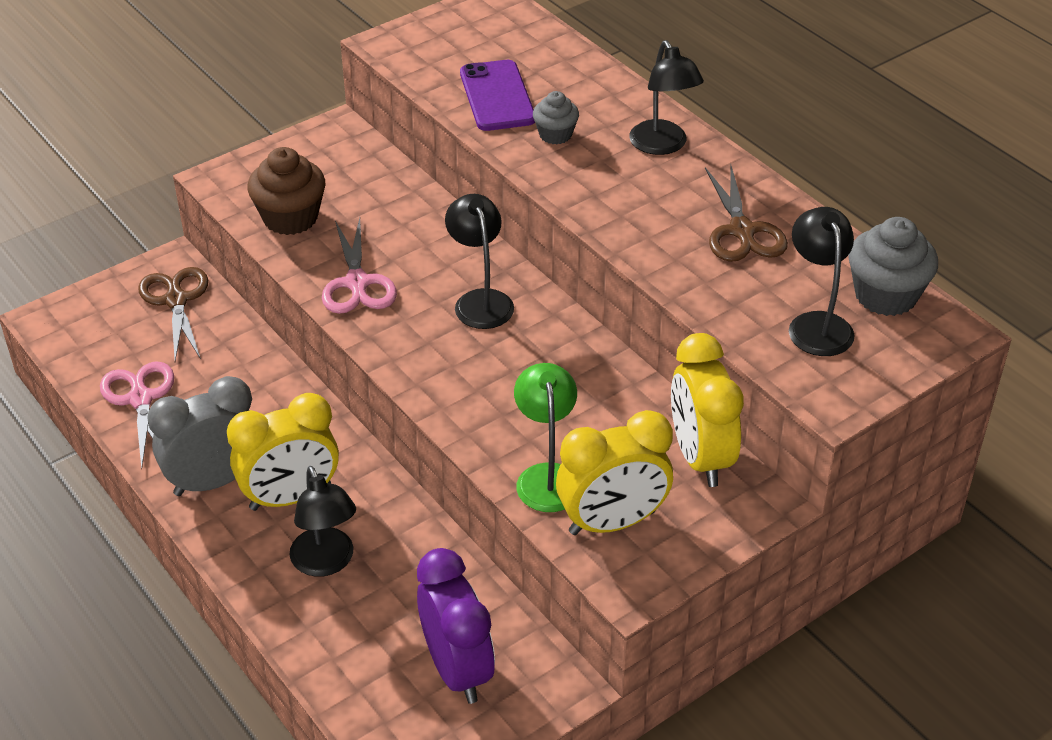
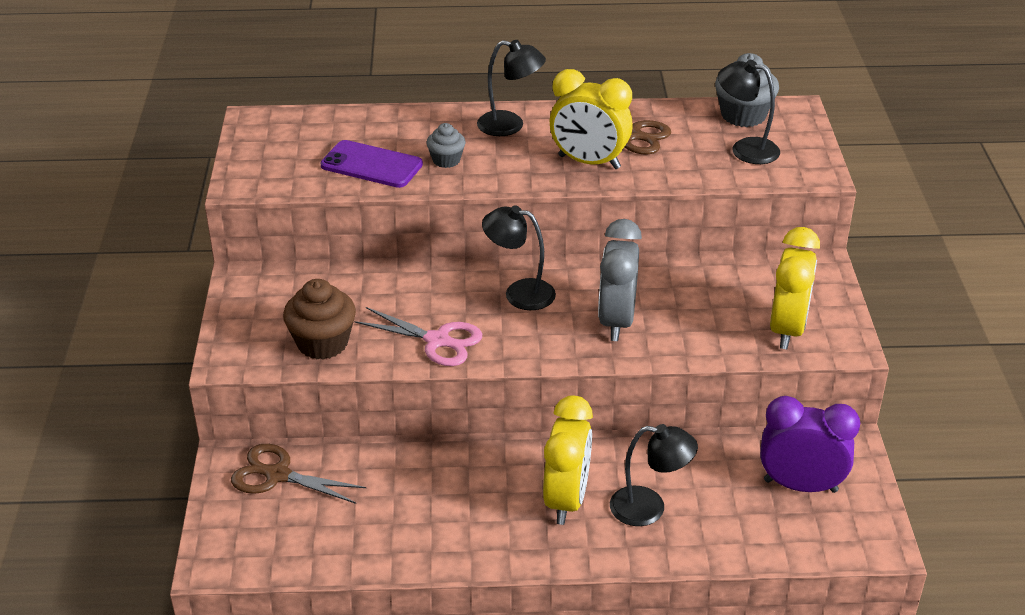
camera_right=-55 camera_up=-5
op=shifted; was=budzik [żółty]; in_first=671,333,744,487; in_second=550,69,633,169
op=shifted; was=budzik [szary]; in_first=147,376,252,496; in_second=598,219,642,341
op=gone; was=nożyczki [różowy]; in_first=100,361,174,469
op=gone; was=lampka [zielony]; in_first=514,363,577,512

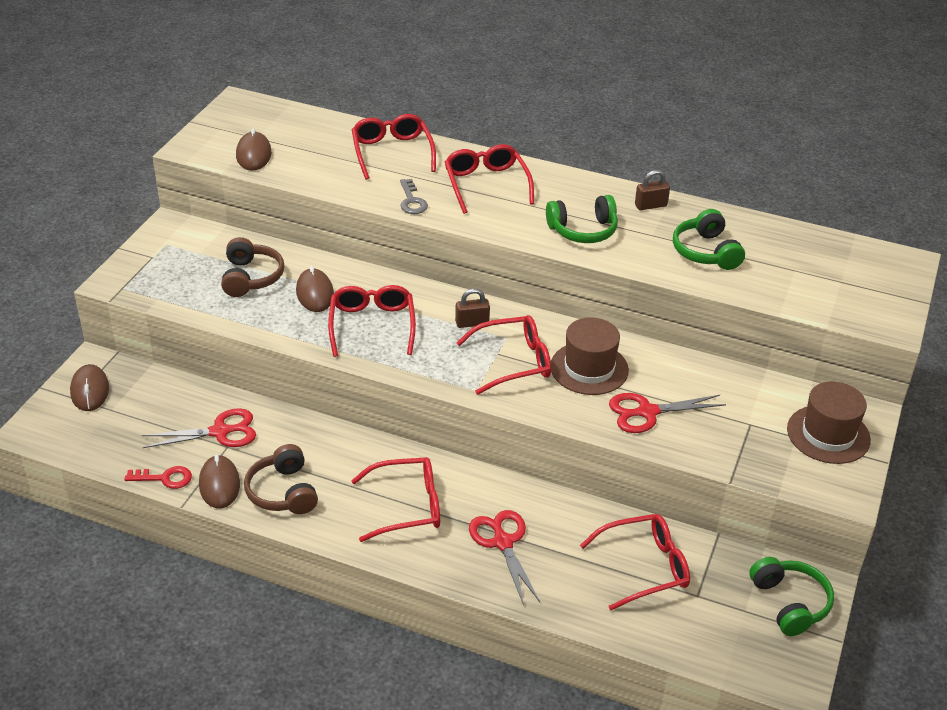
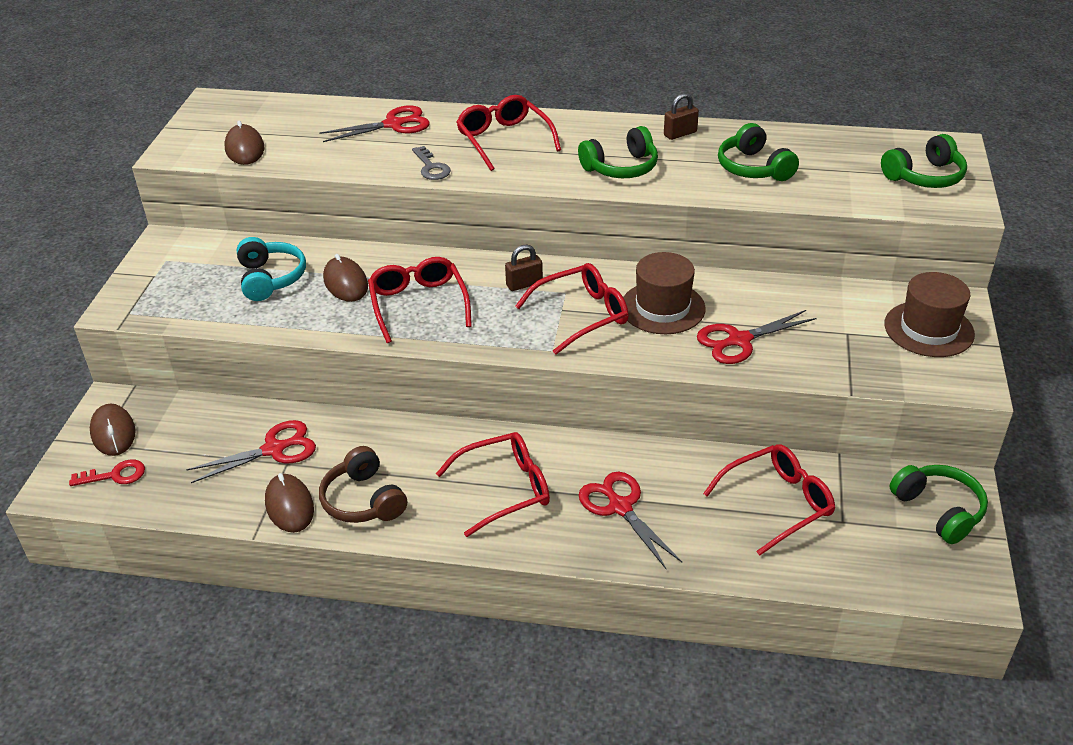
camera_right=-10 camera_up=0
op=shifted; was=klucz [czerwony]; in_first=124,466,192,489; in_second=69,459,145,486
op=repainted; was=słuchawki [brązowy]; now=słuchawki [turkusowy]; in_first=221,237,284,297; in_second=237,237,306,301
op=swapped; was=okulary [czerwony]; now=nożyczki [czerwony]; in_first=352,114,436,180; in_second=319,105,430,142
op=new; now=słuchawki [zielony]; in_second=881,134,967,188

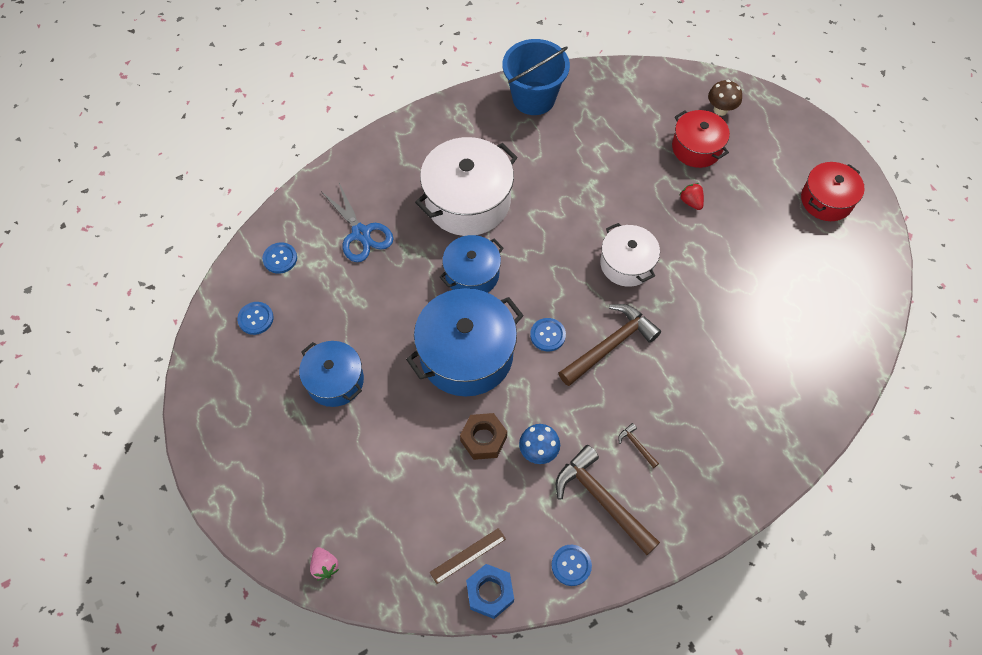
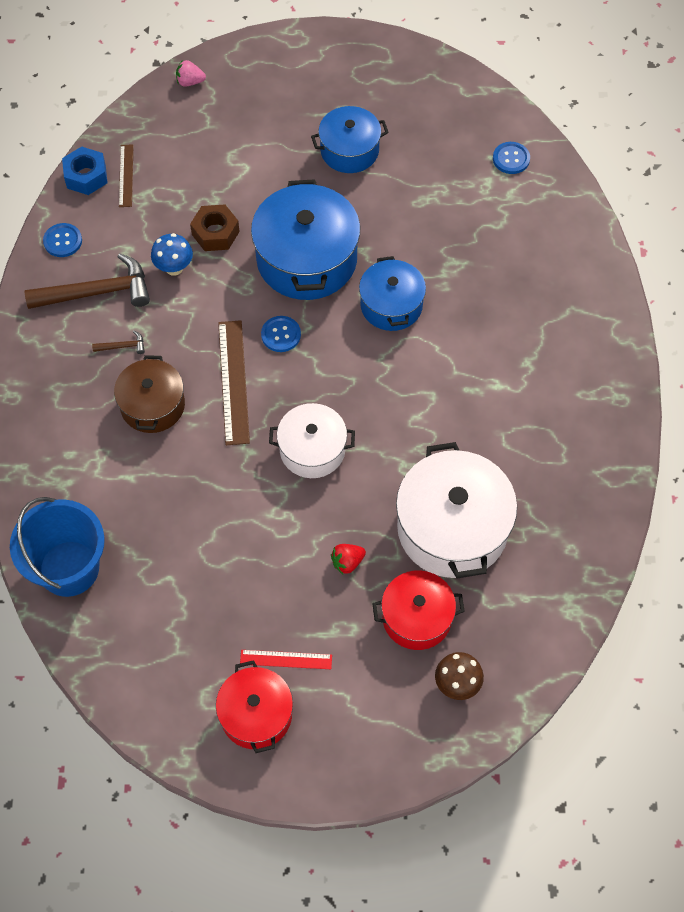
camera_right=120 camera_up=0
op=shifted; was=wiadro [niebieski]; in_first=502,39,570,115; in_second=10,497,105,597
op=new; now=garnek [brązowy]; in_second=114,355,185,433
op=swapped; was=młotek [brązowy]; now=linijka [brązowy]; in_first=559,304,661,386; in_second=218,320,250,445
op=new; now=linijka [czerwony]; in_second=240,650,332,669
op=rotated; was=truskawka [czerwony]; in_first=680,183,704,210; in_second=331,544,366,574; clockwise=150
op=shifted; was=garnek [biały]; in_first=415,137,518,236; in_second=396,442,517,579
op=gone; was=guzik [niebieski]; in_first=237,302,274,335
op=gone; was=nożyczki [niebieski]; in_first=321,183,393,262

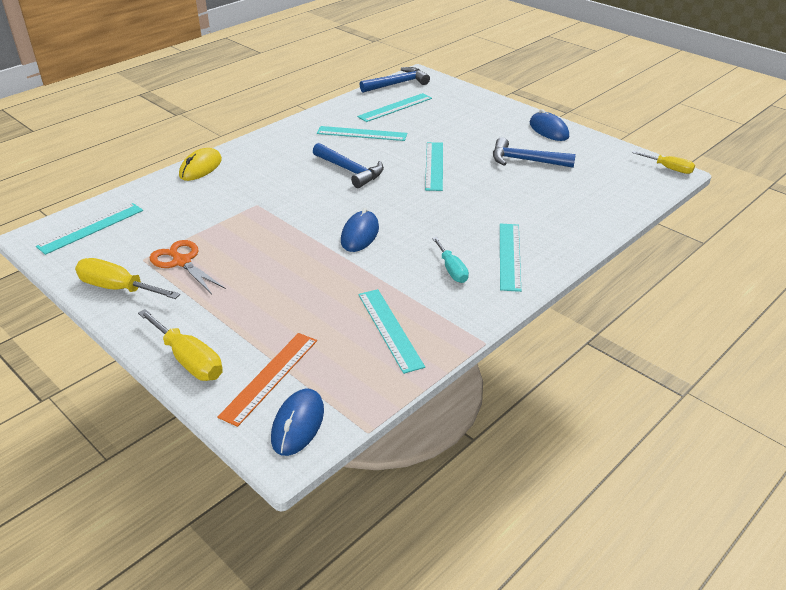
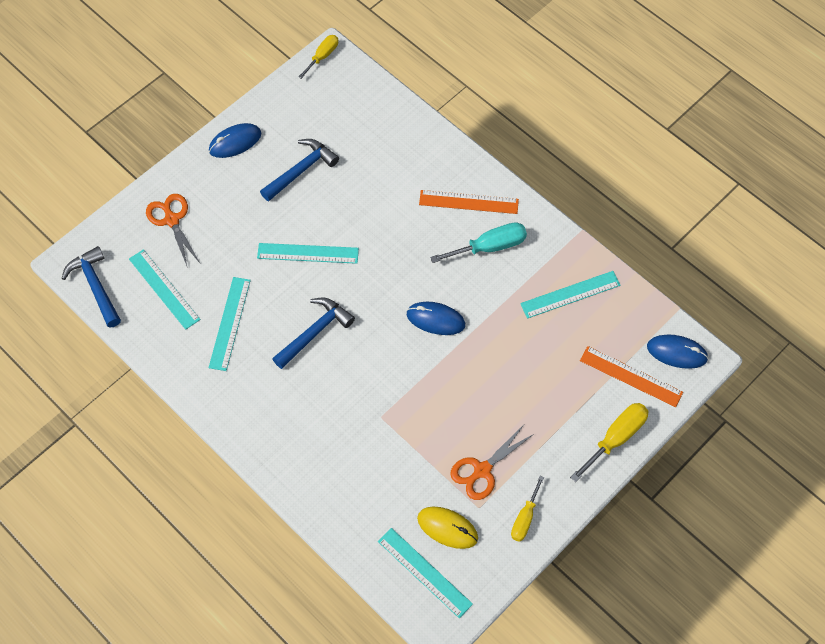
camera_right=-90 camera_up=25
op=new; now=nożyczki [pomarańczowy]; in_second=146,194,200,266
op=rotated; was=młotek [niebieski]; in_first=493,137,576,168; in_second=260,139,339,202; clockwise=-150
op=shifted; was=myszka [żółty]; in_first=179,148,222,181; in_second=417,507,478,549
op=repainted; was=linijka [turkusowy]; now=linijka [pomarańczowy]; in_first=500,223,521,292; in_second=419,190,519,214
op=scaled; was=śrubokręt [turkusowy]; in_first=432,237,469,283; in_second=430,222,527,263; ratio=1.53
op=scaled; was=śrubokręt [żółty]; in_first=75,258,180,299; in_second=511,476,544,542; ratio=0.65

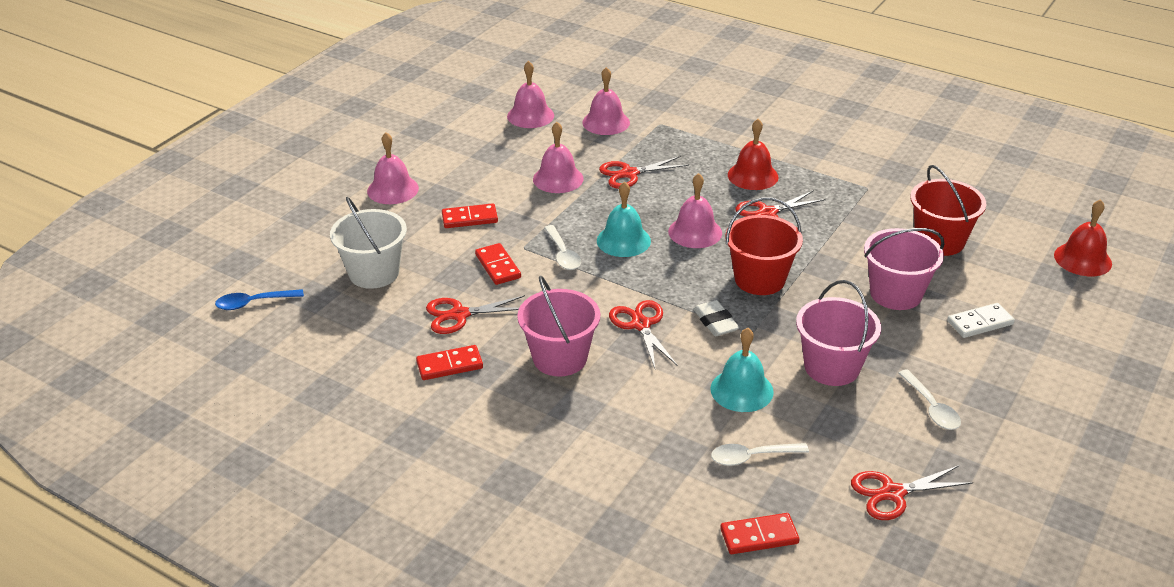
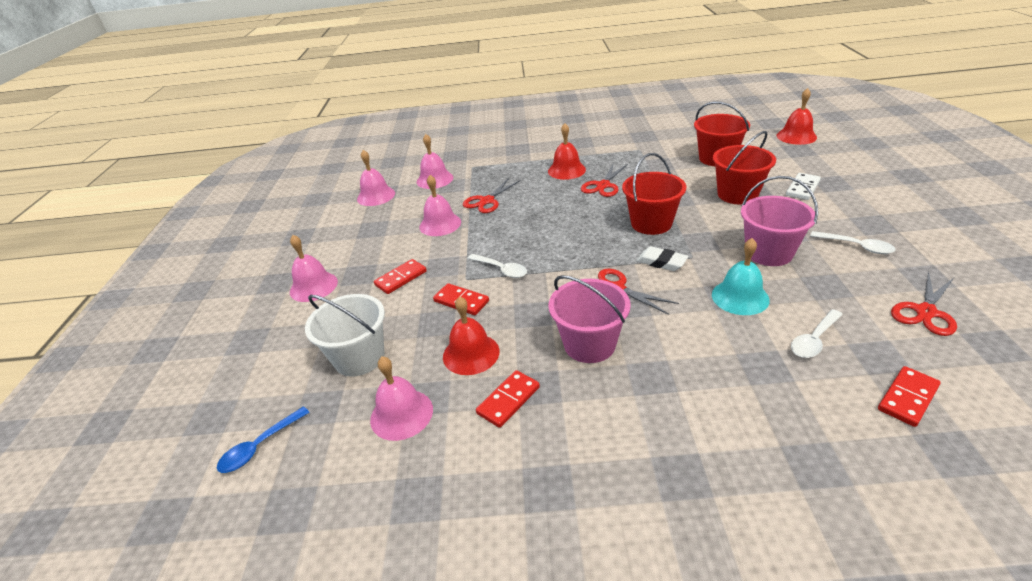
camera_right=-30 camera_up=0
op=shifted; was=dzwonek [różowy]; in_first=668,173,722,248; in_second=370,356,433,441
op=swapped; was=nożyczki [czerwony]; now=dzwonek [czerwony]; in_first=426,295,525,334; in_second=443,296,500,375
op=repainted; was=wiadro [różowy]; now=wiadro [czerwony]; in_first=864,228,944,310; in_second=713,131,776,205
op=gone; was=dzwonek [turkusowy]; in_first=597,181,651,257

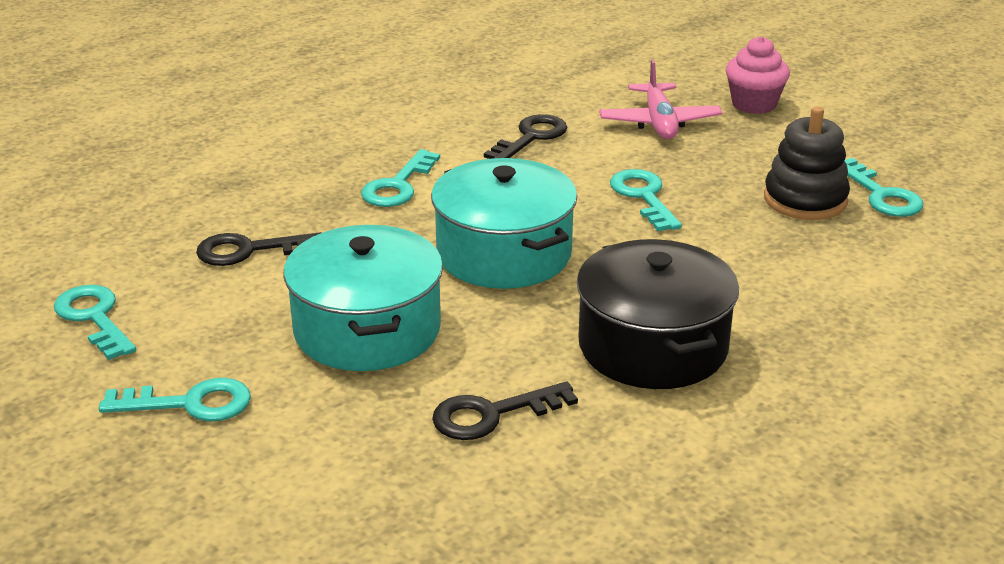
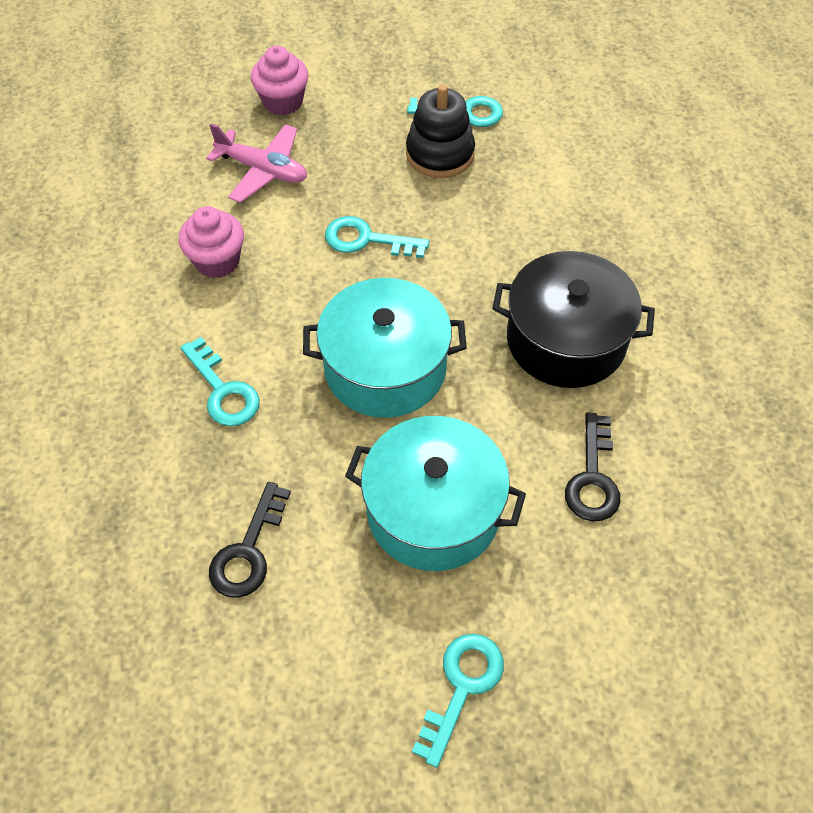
camera_right=-60 camera_up=25
op=swapped; was=klucz [czarny]; now=muffinka [różowy]; in_first=484,114,567,159; in_second=178,206,244,278
op=gone; was=klucz [turkusowy]; in_first=54,285,136,360

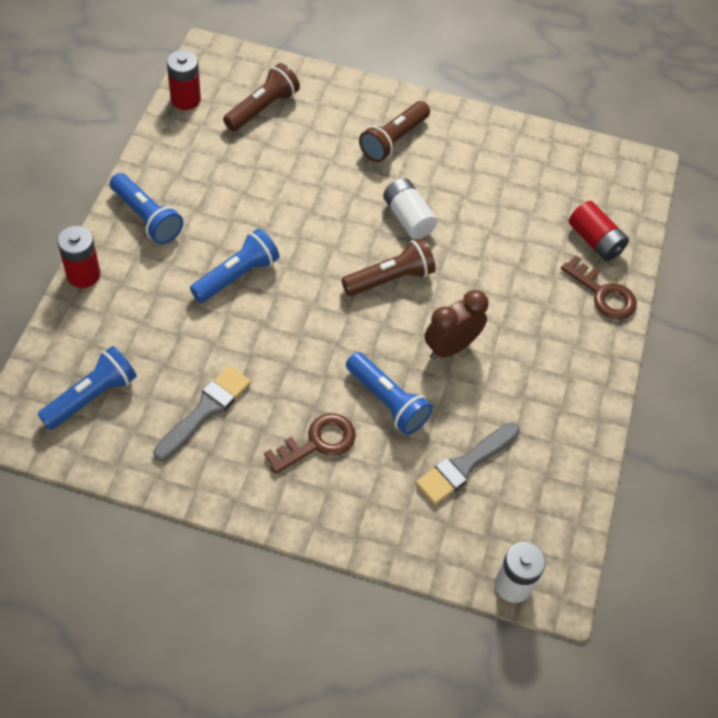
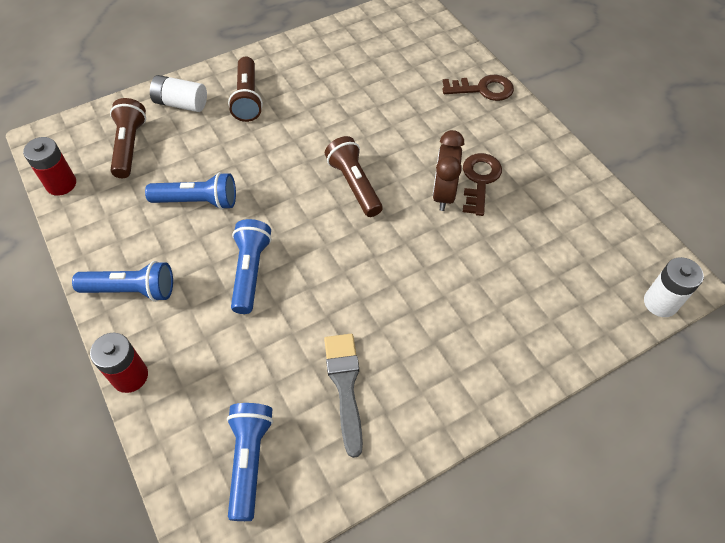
camera_right=-40 camera_up=0
op=shifted; was=latarka [niebieski]; in_first=346,352,433,435; in_second=145,172,236,210
op=shifted; was=bateria [biały]; in_first=383,178,438,239; in_second=150,75,207,112
op=rotated; was=latarka [brązowy]; in_first=341,238,436,296; in_second=325,136,383,217; clockwise=-45
op=shifted; was=klucz [brązowy]; in_first=264,413,356,474; in_second=463,153,502,216
op=gone; was=pędzel [szary]; in_first=416,422,520,505
op=gone; was=bateria [czerwony]; in_first=569,201,629,261

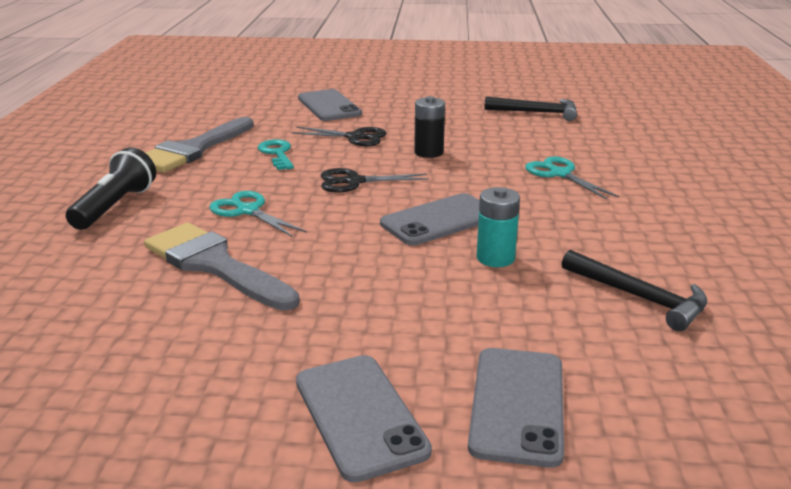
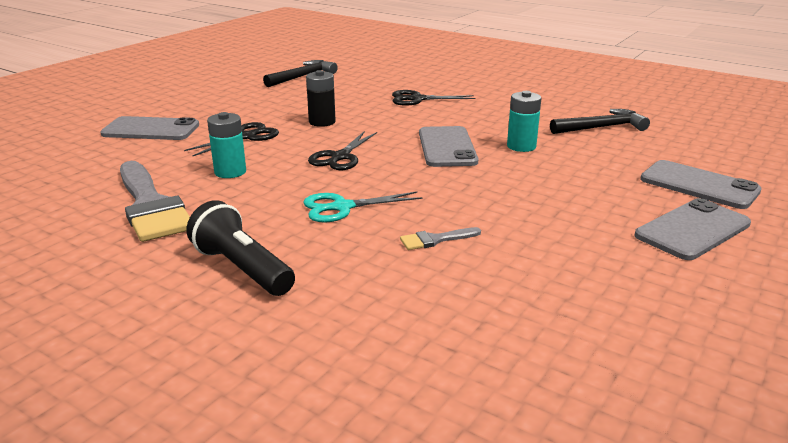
camera_right=-60 camera_up=0
op=swapped; was=klucz [turkusowy]; now=bateria [turkusowy]; in_first=258,139,294,170; in_second=207,112,246,178
op=repainted; was=nożyczki [turkusowy]; now=nożyczki [czarny]; in_first=525,157,619,200; in_second=392,90,475,106
op=scaled; was=pędzel [szary]; in_first=144,223,299,311; in_second=400,227,481,250; ratio=0.43
op=rotated; was=telefon [szary]; in_first=296,355,432,482; in_second=635,198,751,260; clockwise=-45

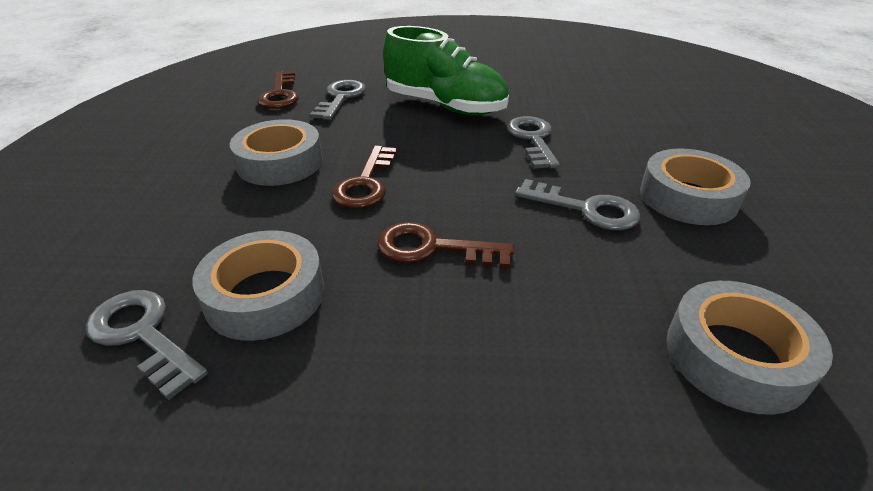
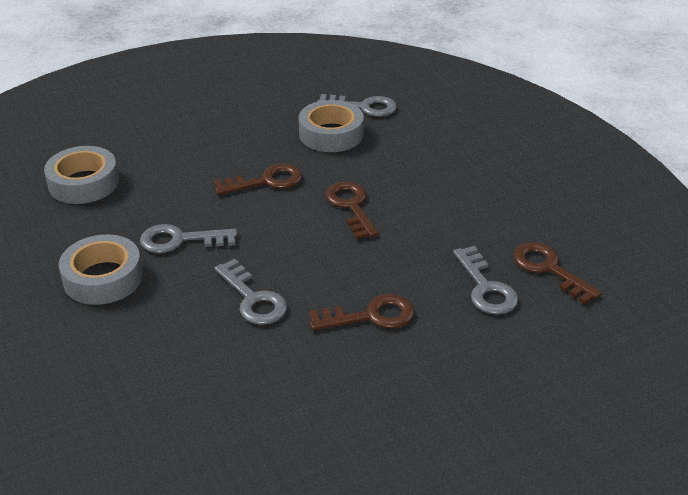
camera_right=150 camera_up=0
op=swapped; was=but [zielony]; now=klucz [brązowy]; in_first=383,26,509,116; in_second=309,294,414,331
op=gone; was=taśma klejąca [szary]; in_first=230,119,323,186

